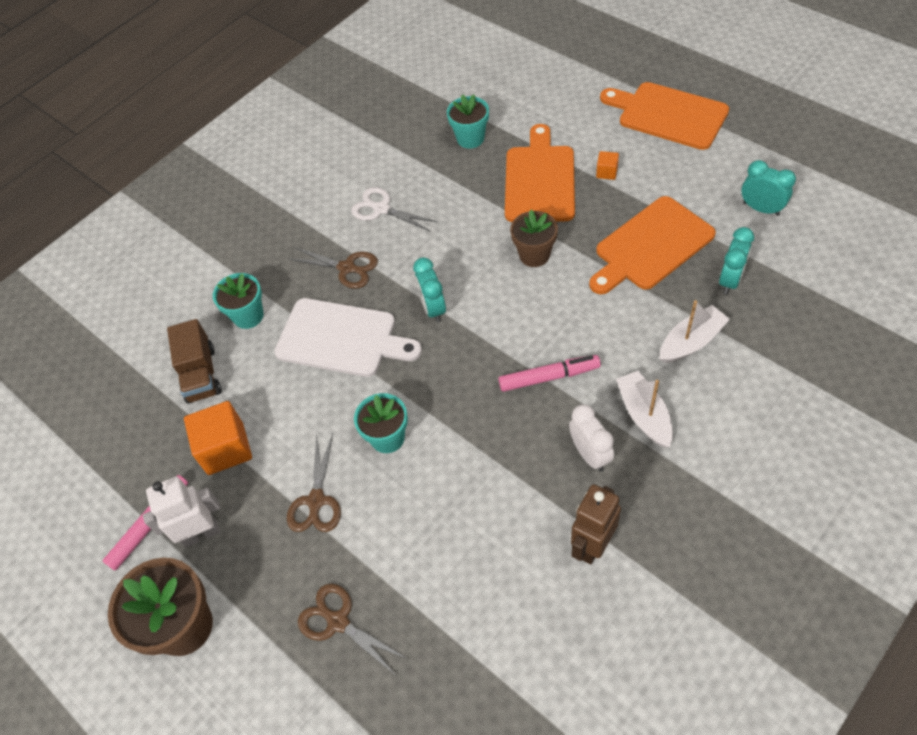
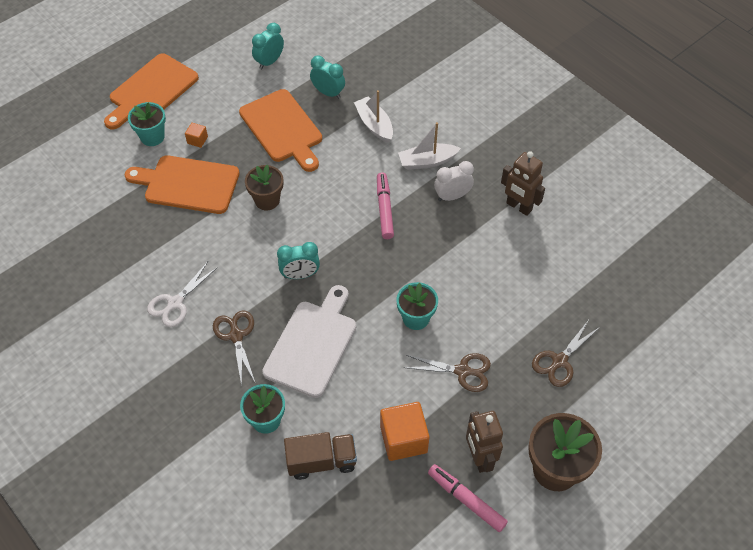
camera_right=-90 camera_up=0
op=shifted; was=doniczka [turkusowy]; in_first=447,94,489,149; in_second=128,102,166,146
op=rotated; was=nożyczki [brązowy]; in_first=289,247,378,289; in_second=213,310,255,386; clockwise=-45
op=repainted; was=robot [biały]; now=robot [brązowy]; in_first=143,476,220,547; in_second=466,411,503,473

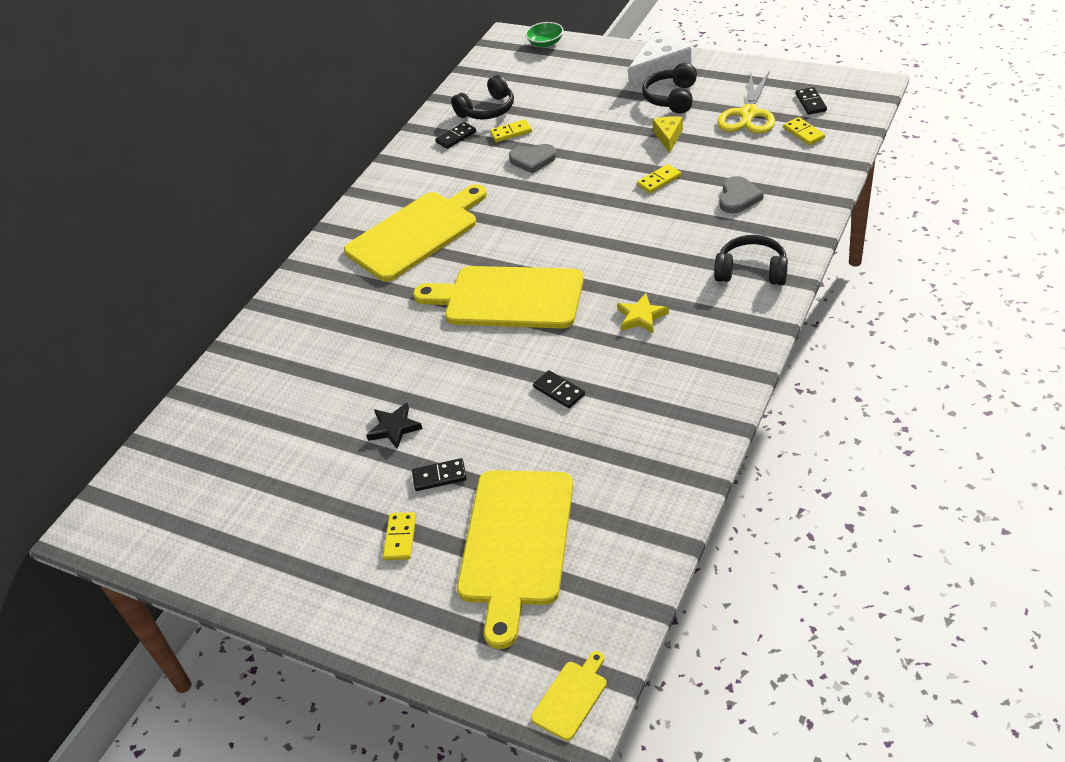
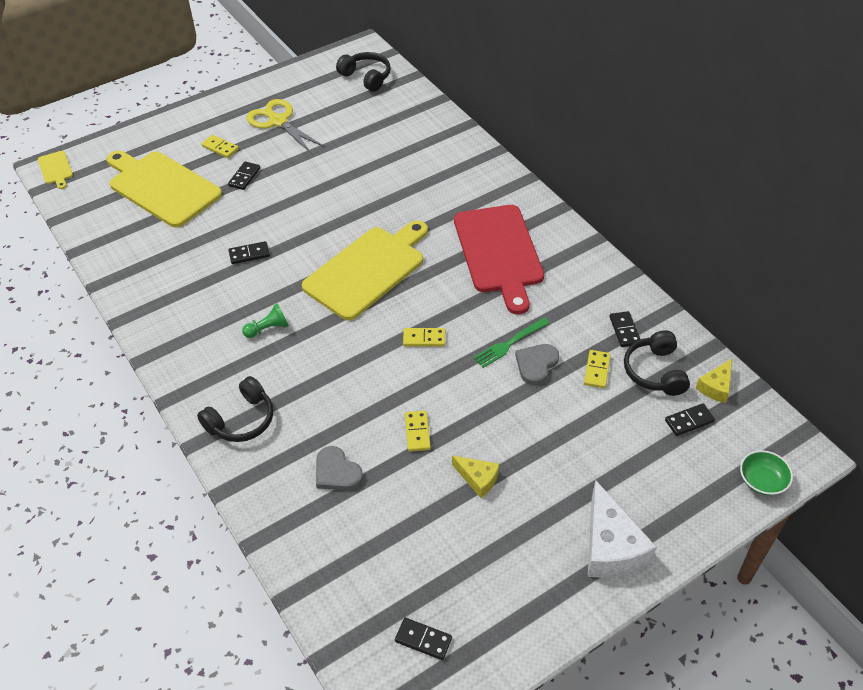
camera_right=115 camera_up=5
op=swapped; was=gwiazda [żółty]; now=pionek [zielony]; in_first=617,293,669,334; in_second=242,303,289,338
op=shifted; was=nożyczki [żółty]; in_first=717,70,775,134; in_second=246,99,326,154
op=shifted; was=słuchawki [czarny]; in_first=642,63,697,114; in_second=336,52,391,92
op=shifted; was=kostka domina [żółty]; in_first=783,117,825,145; in_second=403,328,445,347
op=repainted; was=deska do krojenia [żółty]; now=deska do krojenia [czerwony]; in_first=344,184,487,282; in_second=454,205,544,314
op=new; now=widelec [zielony]; in_second=473,318,550,368
op=new; now=kostka domina [czarny]; in_second=665,403,715,436
op=new; now=ser [żółty]; in_second=696,359,732,403
op=gone; was=gwiazda [czarny]; in_first=366,403,423,449

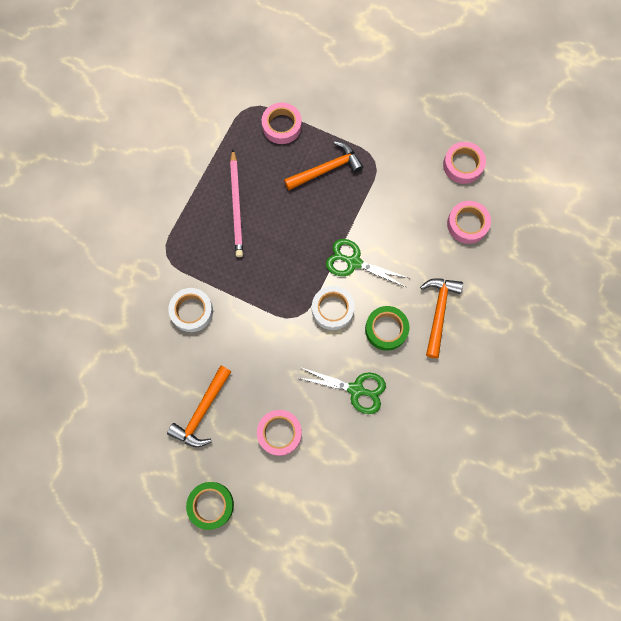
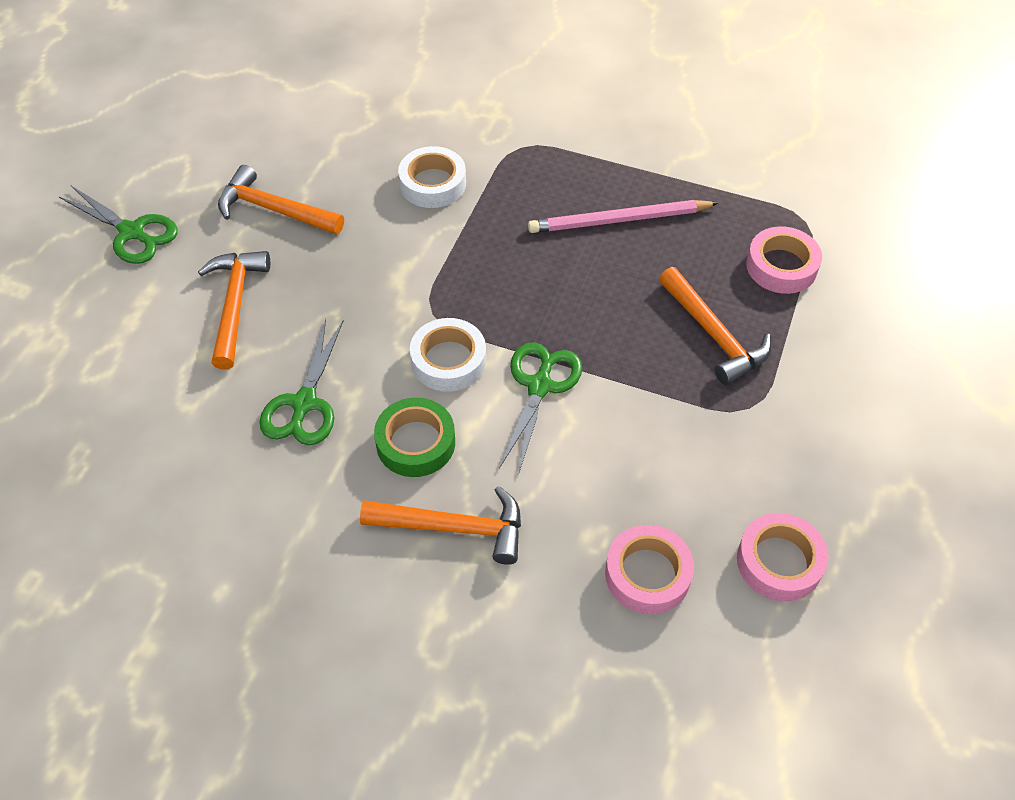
camera_right=85 camera_up=-20
op=swapped; was=taśma klejąca [zielony]; now=nożyczki [zielony]; in_first=186,482,234,530; in_second=59,186,178,264
op=swapped; was=taśma klejąca [różowy]; now=młotek [pomarańczowy]; in_first=257,410,302,456; in_second=198,251,270,370

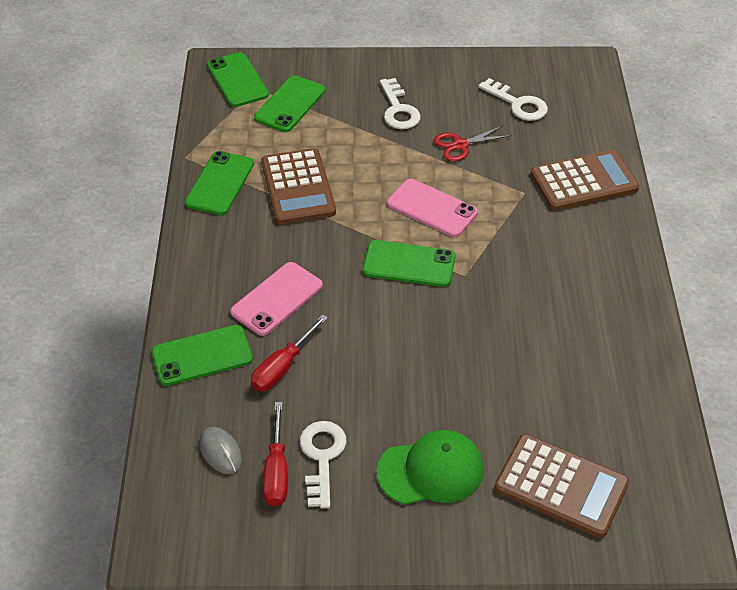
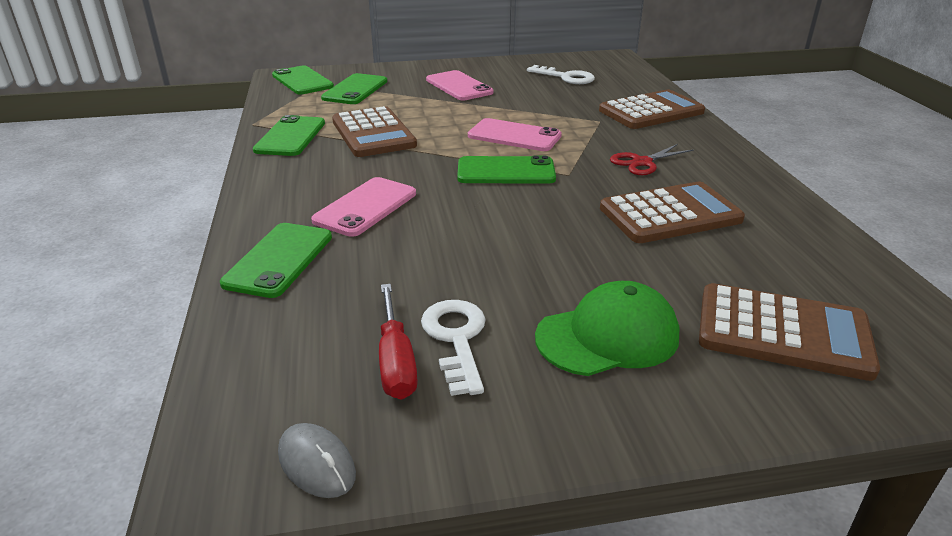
camera_right=-10 camera_up=-15
op=rotated; was=telefon [zielony]; in_first=151,325,253,386; in_second=220,223,332,298; clockwise=-45
op=shifted; was=myszka [szary]; in_first=200,427,242,474; in_second=278,423,356,498
op=swapped; was=klucz [biały]; now=telefon [różowy]; in_first=380,78,421,129; in_second=426,70,493,100
op=new; now=kalkulator [brązowy]; in_second=600,182,745,243
op=shifted; was=nożyczki [czerwony]; in_first=434,125,512,162; in_second=610,144,694,175
op=gone; was=śrubokręt [czerwony]; in_first=251,314,328,392

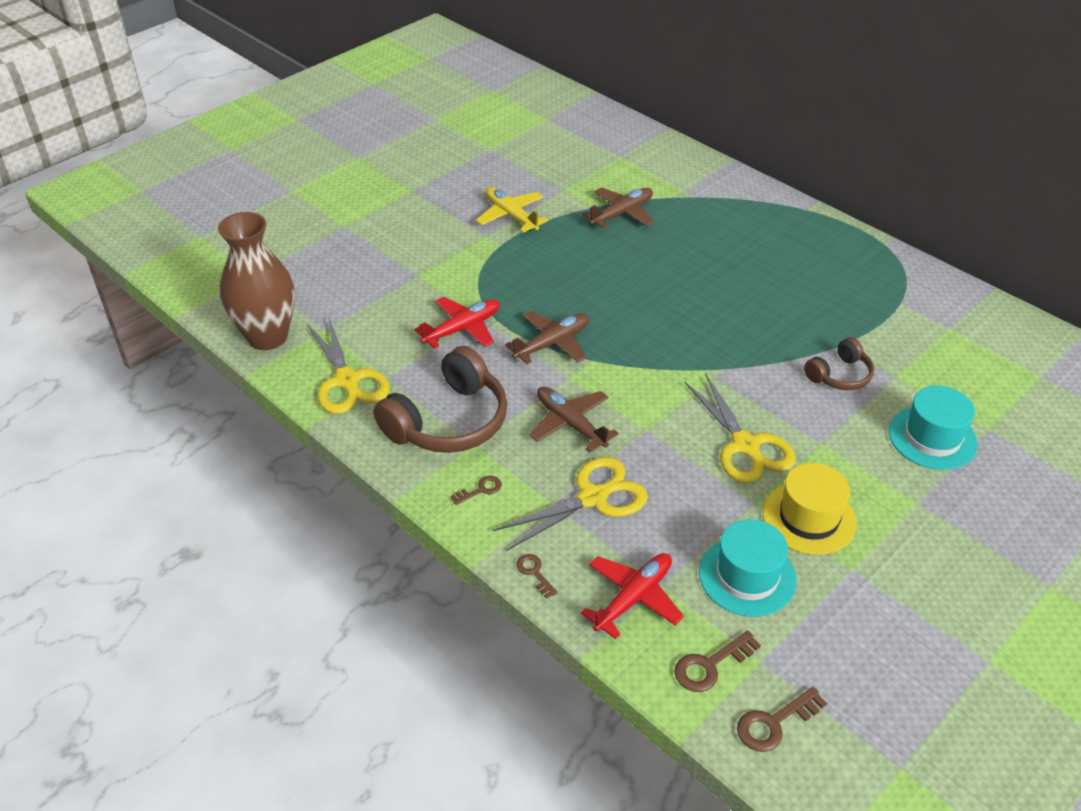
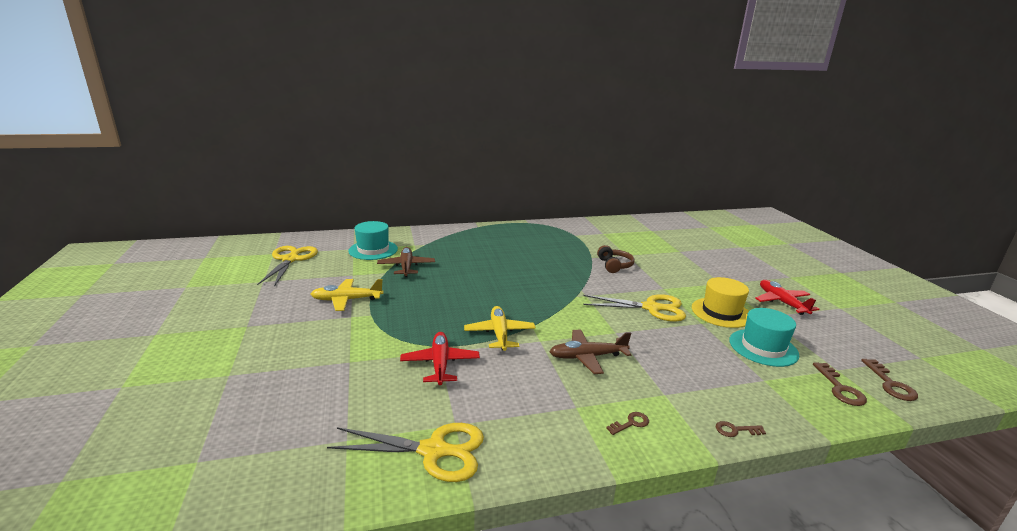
camera_right=-60 camera_up=-20
op=shifted; was=nożyczki [żółty]; in_first=492,457,648,551; in_second=257,246,318,287
op=shifted; was=kapelusz [turkusowy]; in_first=889,386,978,470; in_second=348,221,398,260
op=repainted; was=samolot [brązowy]; now=samolot [żółty]; in_first=505,311,589,364; in_second=464,306,536,351
op=rotated; was=klucz [brązowy]; in_first=451,476,502,505; in_second=606,412,649,435; clockwise=60
op=shifted; was=samolot [czerwony]; in_first=581,553,684,639; in_second=755,280,820,315
op=gone; was=wazon [brązowy]; in_first=218,212,295,350
op=gone; was=słuchawki [brązowy]; in_first=373,346,507,453

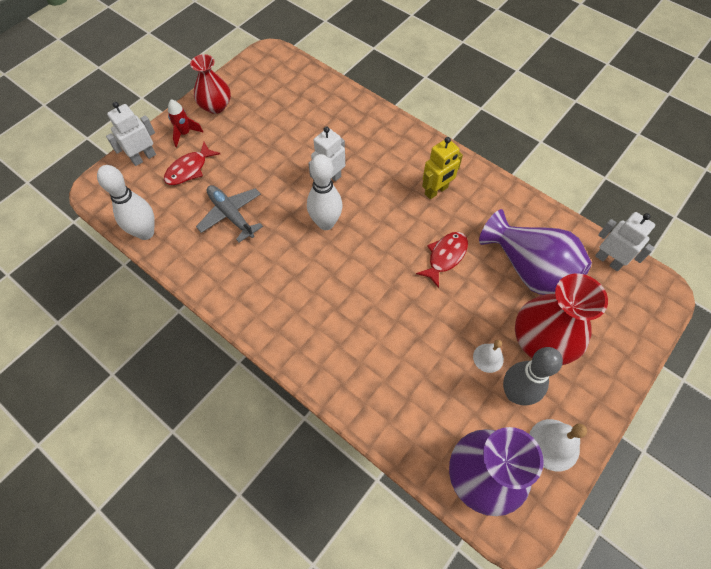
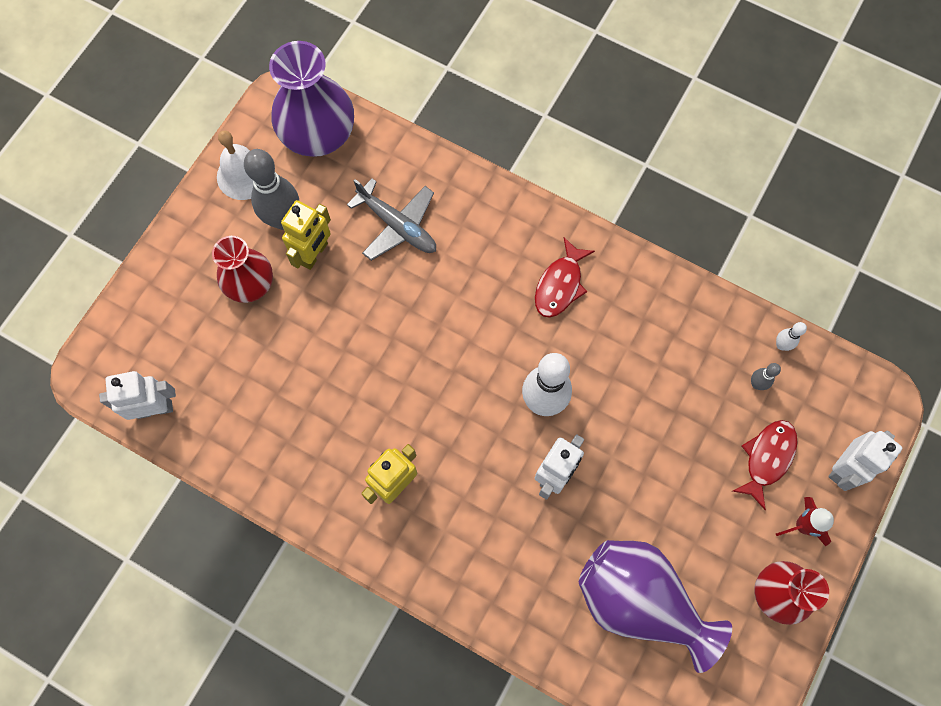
camera_right=170 camera_up=10
op=rotated; was=robot [biały]; in_first=595,212,655,271; in_second=99,371,176,420; clockwise=135
op=scaled; was=wazon [czerwony]; in_first=515,274,608,365; in_second=212,236,273,303; ratio=0.65
op=swapped; was=dzwonek [biały]; now=robot [żółty]; in_first=473,340,504,373; in_second=281,200,331,270
op=shifted; was=samolot [szary]; in_first=196,185,263,243; in_second=347,178,436,261
op=shifted; was=ryba [czerwony]; in_first=416,232,468,288; in_second=535,237,595,318
op=shifted; was=wazon [fioletowy]; in_first=479,209,592,295; in_second=579,540,732,673
op=new; now=kręgiel [szary]; in_second=751,363,781,390
op=scaled; was=kręgiel [biały]; in_first=97,165,155,240; in_second=776,322,807,351; ratio=0.45

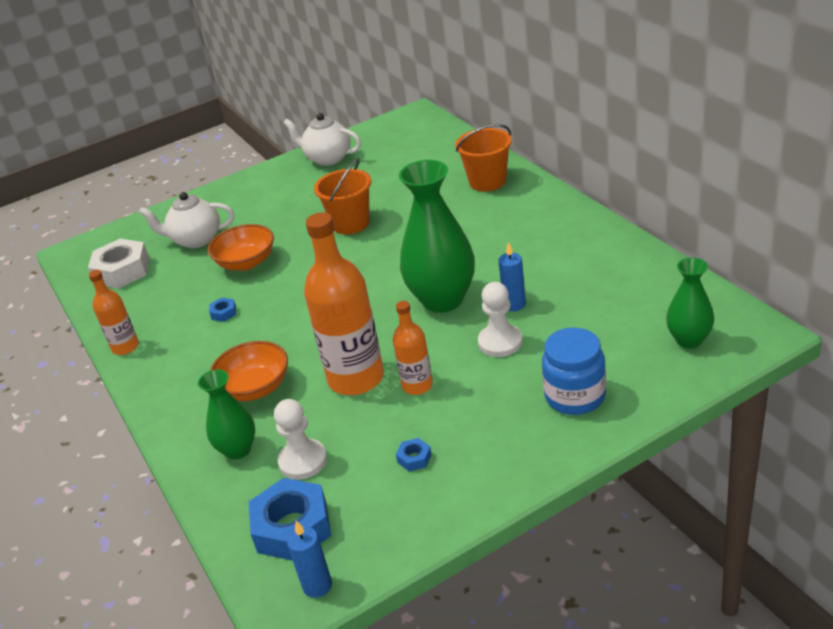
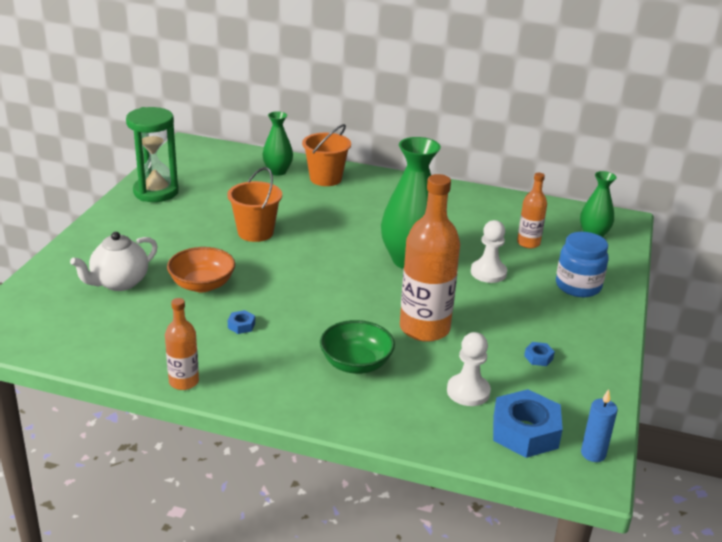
camera_right=-50 camera_up=-5
op=swapped; was=imbryk [biały]; now=klepsydra [zielony]; in_first=283,113,361,166; in_second=126,107,179,202
op=shifted; was=wazon [zielony]; in_first=198,369,255,460; in_second=262,111,293,176
op=repainted; was=miska [pomarańczowy]; now=miska [zielony]; in_first=210,341,288,401; in_second=320,320,395,374
op=shifted; was=butelka [pomarańczowy]; in_first=393,301,433,395; in_second=517,173,547,248
op=gone; was=nakrętka [biały]; in_first=88,239,150,289
op=gone; was=świeca [niebieski]; in_first=498,242,526,311

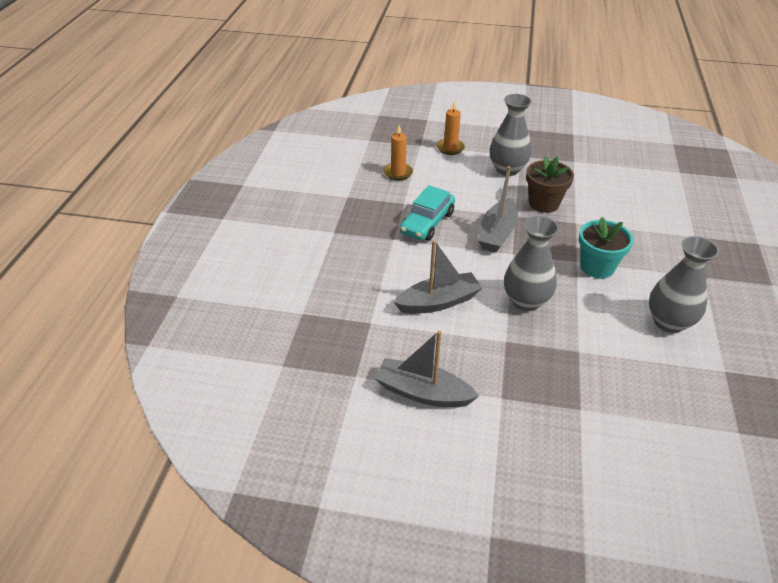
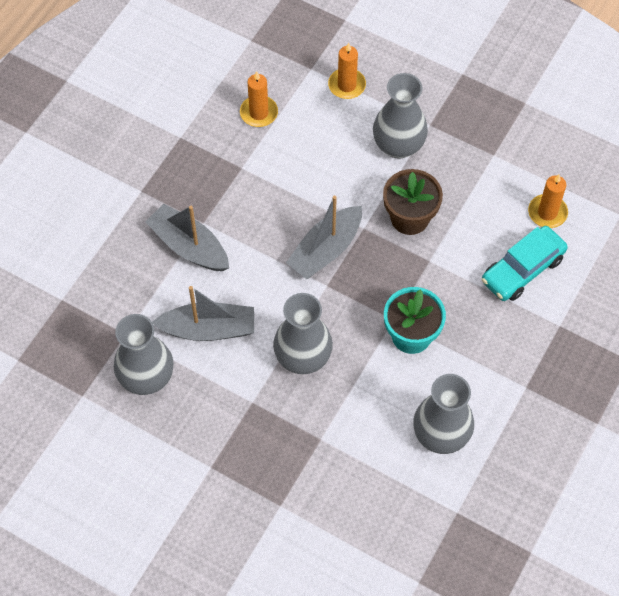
camera_right=20 camera_up=20
op=new; now=wazon [szary]; in_second=114,314,174,395
op=shifted; was=łódka [szary]; in_first=375,330,479,408; in_second=146,204,229,271
op=shifted; was=samochód [turkusowy]; in_first=400,185,455,241; in_second=482,226,568,301
op=new; now=świeca [pomarańczowy]; in_second=528,174,568,228

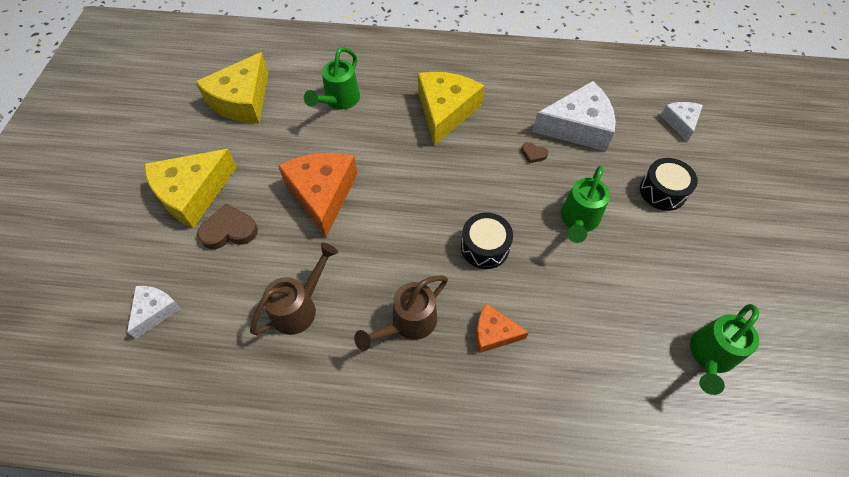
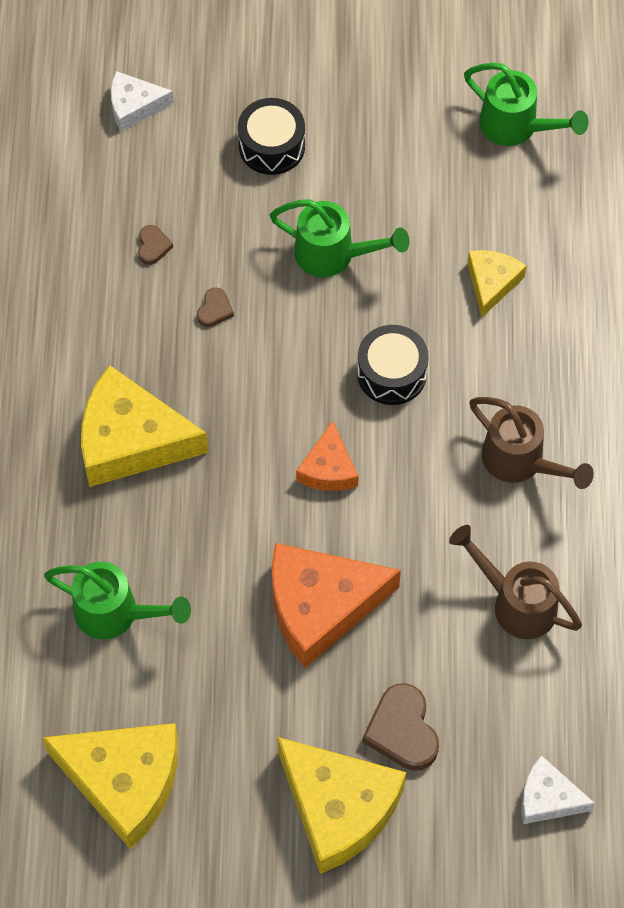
camera_right=-95 camera_up=5
op=swapped; was=ser [biały]; now=serce [brązowy]; in_first=532,81,616,151; in_second=138,225,173,265
op=shifted; was=ser [pomarańczowy]; in_first=476,303,529,353; in_second=296,420,359,491
op=new; now=ser [żółty]; in_second=467,250,527,317

